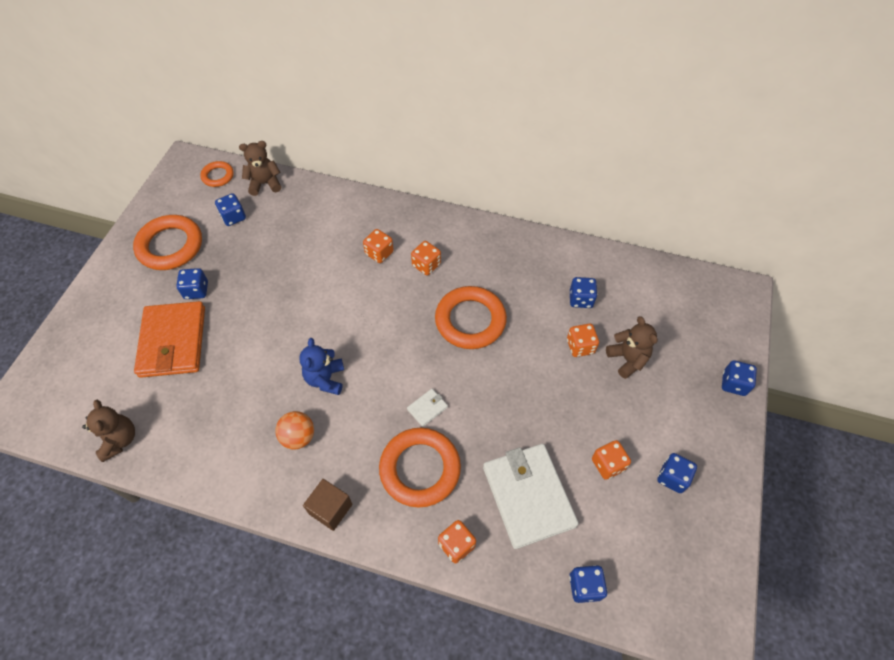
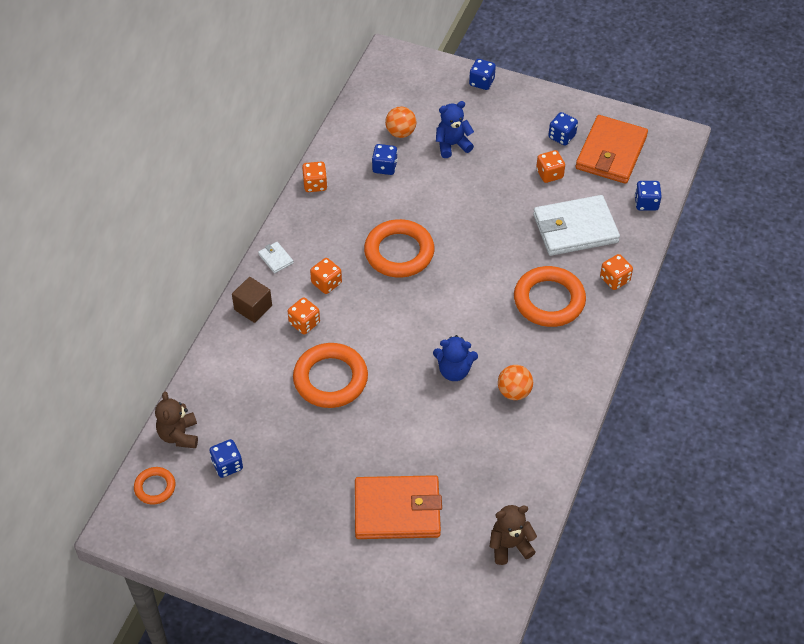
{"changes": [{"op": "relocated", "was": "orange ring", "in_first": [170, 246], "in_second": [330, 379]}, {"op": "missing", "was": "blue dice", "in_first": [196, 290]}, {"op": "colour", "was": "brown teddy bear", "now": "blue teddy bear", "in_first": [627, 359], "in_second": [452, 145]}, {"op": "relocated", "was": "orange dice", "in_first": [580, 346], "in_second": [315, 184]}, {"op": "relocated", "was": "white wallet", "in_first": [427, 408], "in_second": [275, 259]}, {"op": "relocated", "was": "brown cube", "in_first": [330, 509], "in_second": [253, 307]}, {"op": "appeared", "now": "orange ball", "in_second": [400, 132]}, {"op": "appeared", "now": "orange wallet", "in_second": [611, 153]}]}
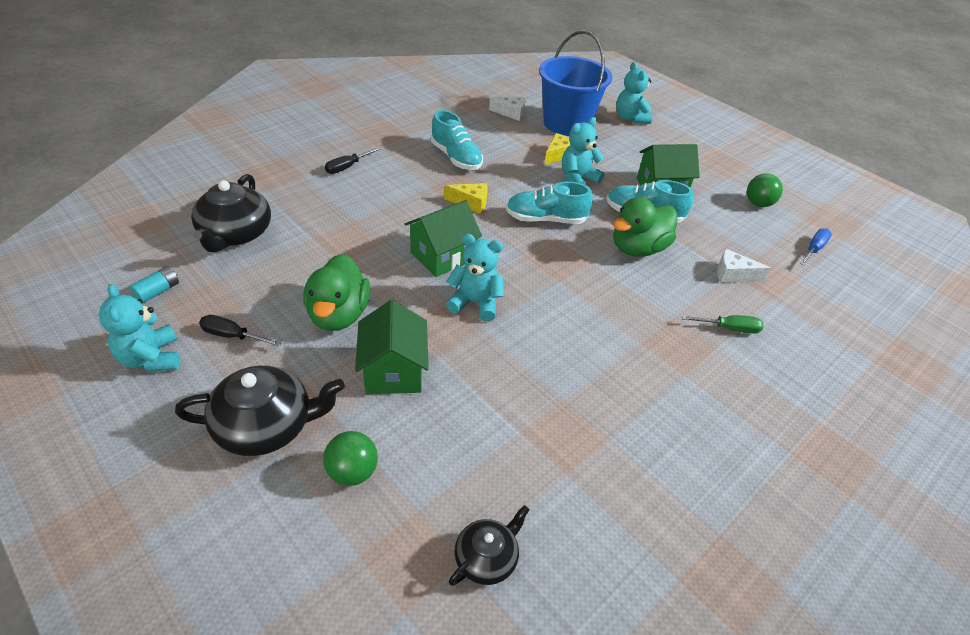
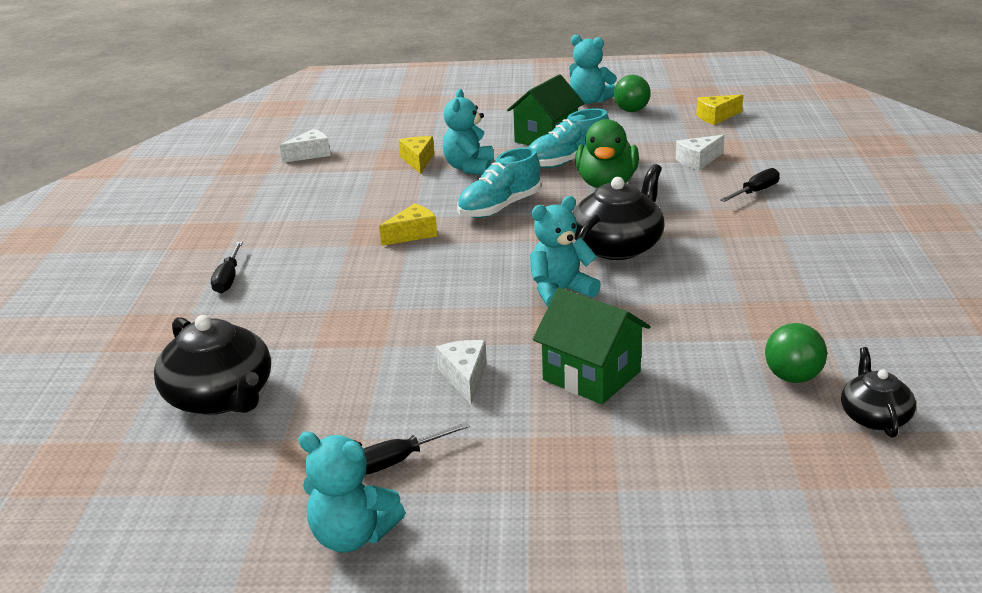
{"changes": [{"op": "missing", "was": "blue bucket", "in_first": [566, 124]}, {"op": "relocated", "was": "turquoise teddy bear", "in_first": [630, 118], "in_second": [590, 101]}, {"op": "missing", "was": "turquoise shoe", "in_first": [456, 158]}, {"op": "missing", "was": "green house", "in_first": [442, 256]}, {"op": "exchanged", "was": "blue screwdriver", "now": "yellow cheese", "in_first": [813, 249], "in_second": [716, 117]}, {"op": "exchanged", "was": "green duck", "now": "white cheese", "in_first": [338, 315], "in_second": [464, 377]}, {"op": "missing", "was": "turquoise battery", "in_first": [158, 291]}, {"op": "colour", "was": "green screwdriver", "now": "black screwdriver", "in_first": [729, 328], "in_second": [755, 192]}, {"op": "relocated", "was": "black teapot", "in_first": [266, 425], "in_second": [618, 246]}, {"op": "relocated", "was": "green ball", "in_first": [352, 472], "in_second": [792, 377]}]}
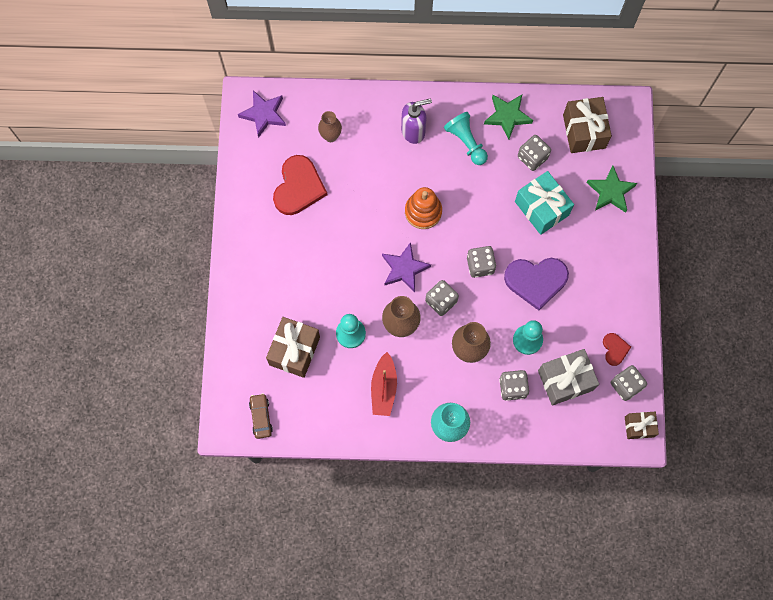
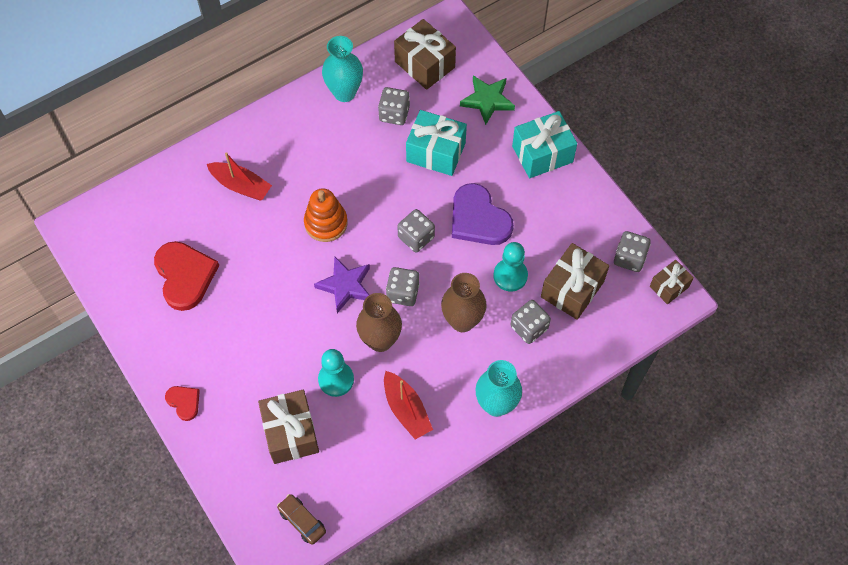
{"changes": [{"op": "missing", "was": "purple star", "in_first": [264, 114]}, {"op": "exchanged", "was": "green star", "now": "turquoise vase", "in_first": [507, 116], "in_second": [344, 92]}, {"op": "missing", "was": "purple soap dispenser", "in_first": [413, 131]}, {"op": "missing", "was": "brown vase", "in_first": [330, 136]}, {"op": "missing", "was": "turquoise pawn", "in_first": [466, 142]}, {"op": "spun", "was": "purple heart", "in_first": [536, 281], "in_second": [478, 218], "clockwise": 90}, {"op": "relocated", "was": "red heart", "in_first": [615, 349], "in_second": [184, 402]}, {"op": "colour", "was": "grey gift", "now": "brown gift", "in_first": [565, 380], "in_second": [572, 289]}, {"op": "appeared", "now": "turquoise gift", "in_second": [542, 154]}, {"op": "appeared", "now": "red boat", "in_second": [241, 186]}]}
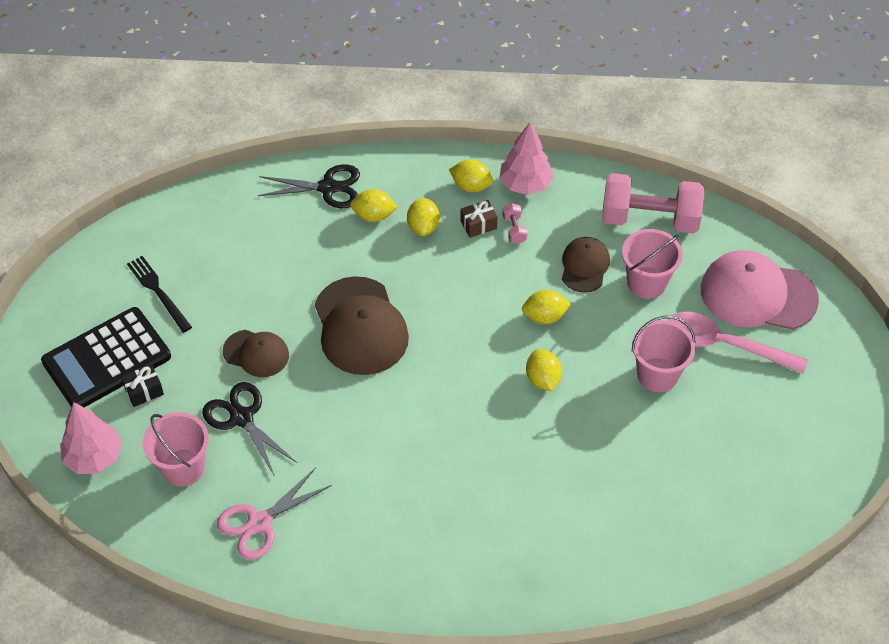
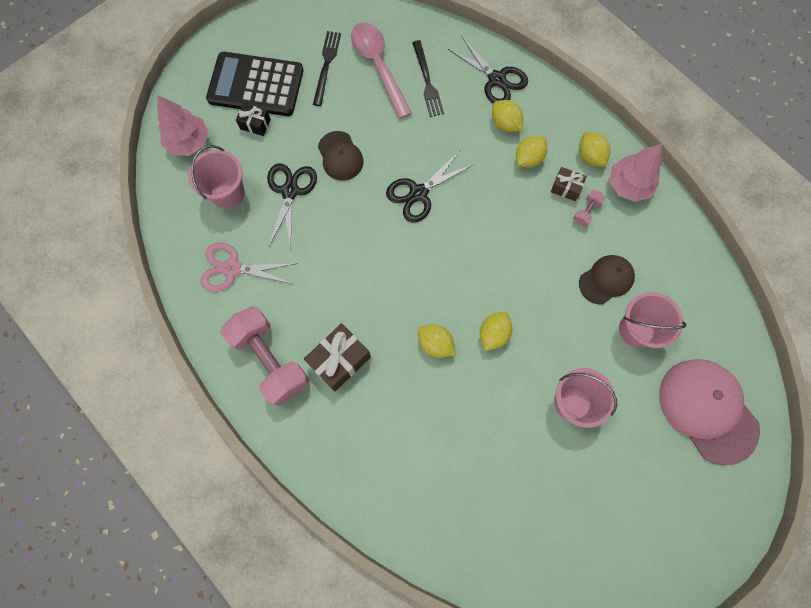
{"changes": [{"op": "relocated", "was": "pink dumbbell", "in_first": [649, 219], "in_second": [270, 360]}, {"op": "exchanged", "was": "brown cap", "now": "black scissors", "in_first": [360, 326], "in_second": [418, 193]}, {"op": "relocated", "was": "yellow lemon", "in_first": [544, 316], "in_second": [435, 344]}, {"op": "relocated", "was": "pink spoon", "in_first": [724, 345], "in_second": [378, 66]}, {"op": "appeared", "now": "black fork", "in_second": [427, 81]}, {"op": "appeared", "now": "brown gift", "in_second": [340, 360]}]}
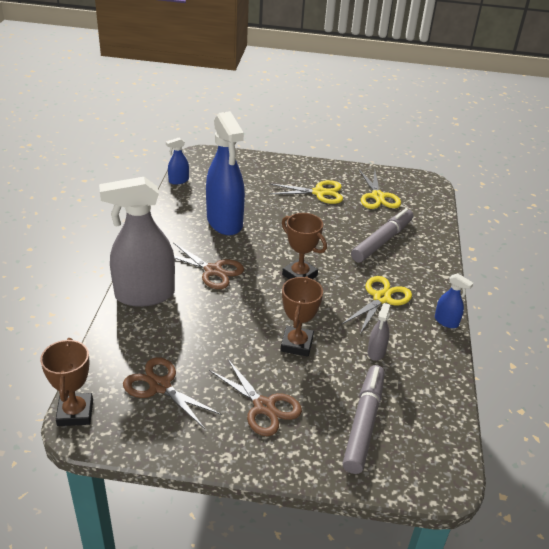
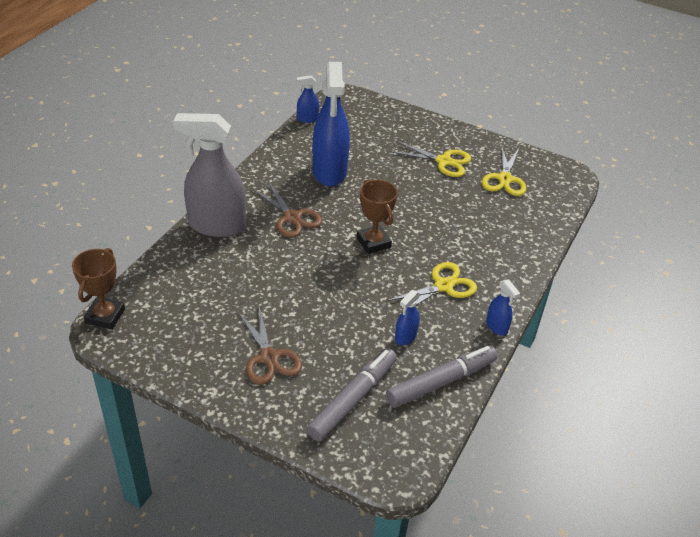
{"changes": [{"op": "relocated", "was": "grey marker", "in_first": [382, 241], "in_second": [441, 382]}, {"op": "missing", "was": "brown trophy", "in_first": [296, 344]}, {"op": "colour", "was": "grey spray bottle", "now": "blue spray bottle", "in_first": [376, 352], "in_second": [405, 337]}, {"op": "missing", "was": "brown scissors", "in_first": [160, 386]}]}
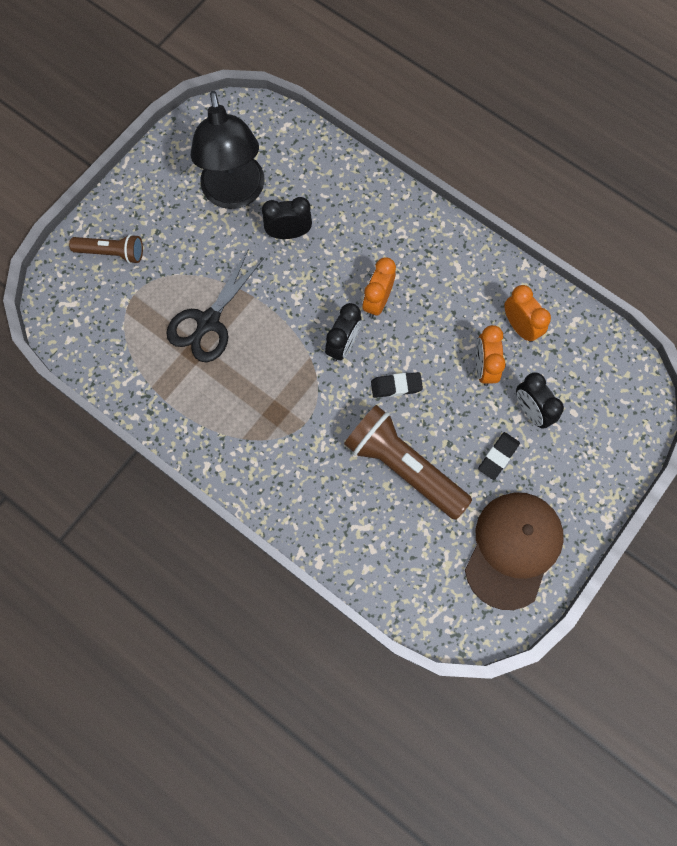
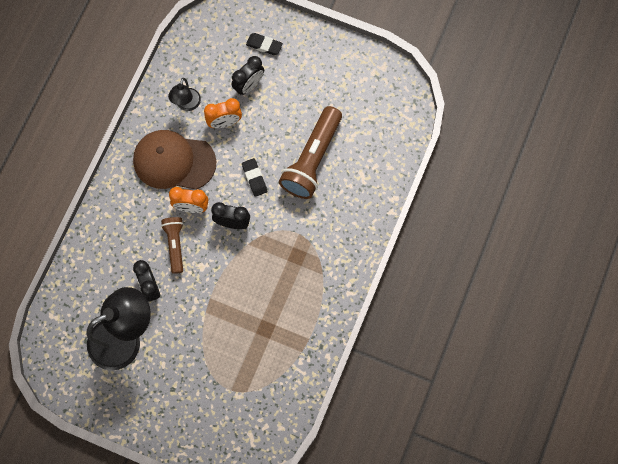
{"changes": [{"op": "relocated", "was": "brown flashlight", "in_first": [111, 253], "in_second": [175, 245]}, {"op": "missing", "was": "black scissors", "in_first": [208, 322]}, {"op": "exchanged", "was": "orange clock", "now": "black lamp", "in_first": [520, 326], "in_second": [186, 105]}, {"op": "relocated", "was": "black eraser", "in_first": [498, 456], "in_second": [264, 45]}, {"op": "relocated", "was": "brown cap", "in_first": [513, 549], "in_second": [174, 161]}]}
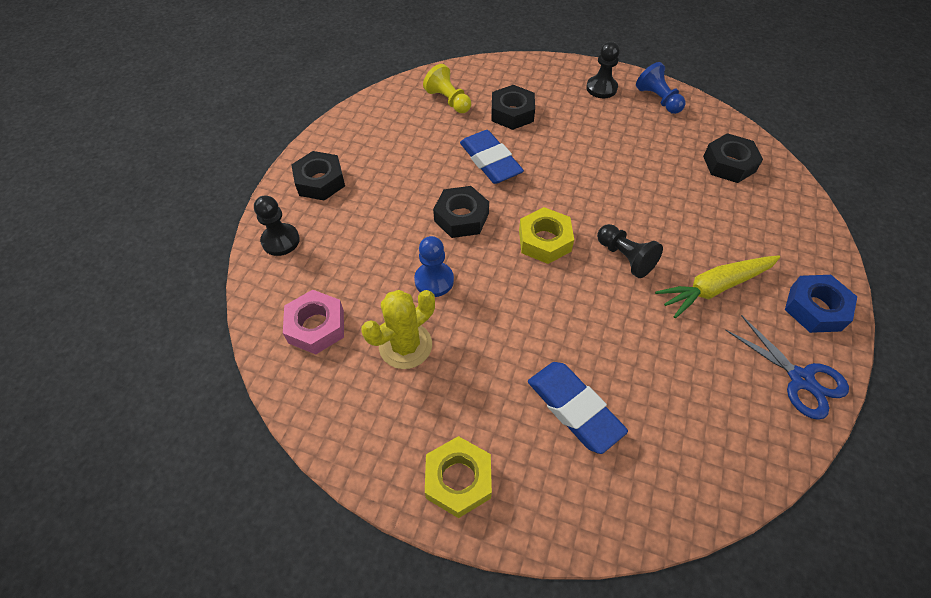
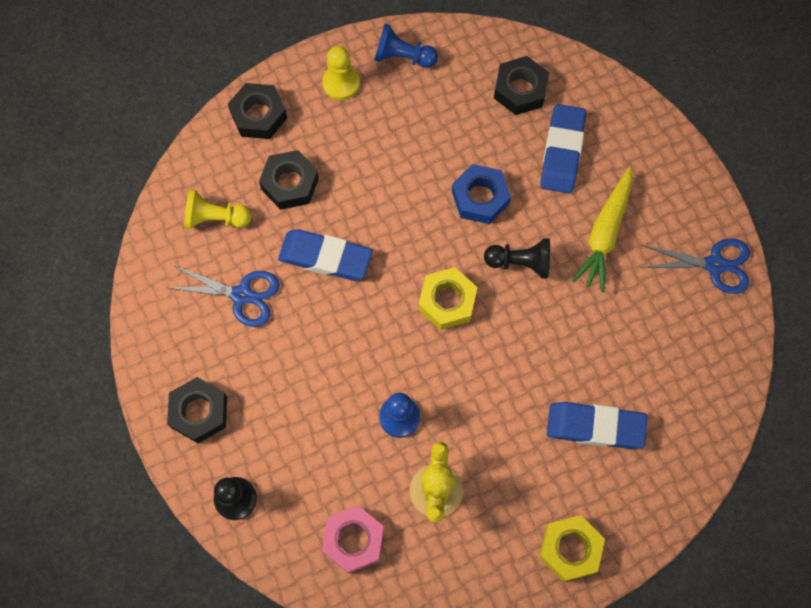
{"changes": [{"op": "colour", "was": "black pawn", "now": "yellow pawn", "in_first": [601, 88], "in_second": [341, 83]}, {"op": "relocated", "was": "black nut", "in_first": [461, 217], "in_second": [258, 115]}, {"op": "relocated", "was": "blue nut", "in_first": [815, 308], "in_second": [480, 198]}, {"op": "appeared", "now": "blue eraser", "in_second": [562, 152]}, {"op": "appeared", "now": "blue scissors", "in_second": [242, 295]}]}
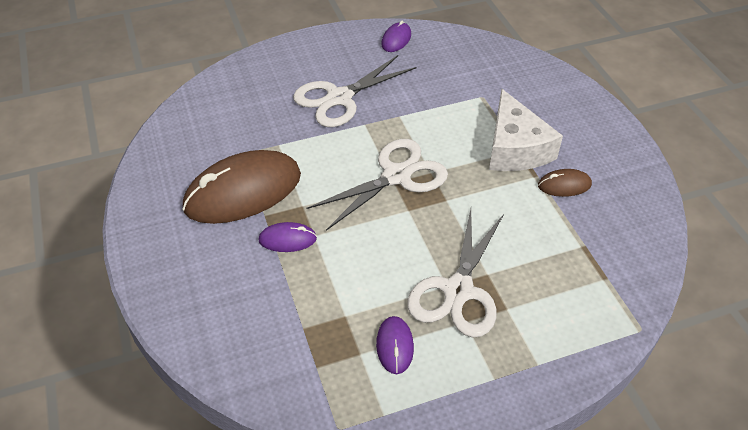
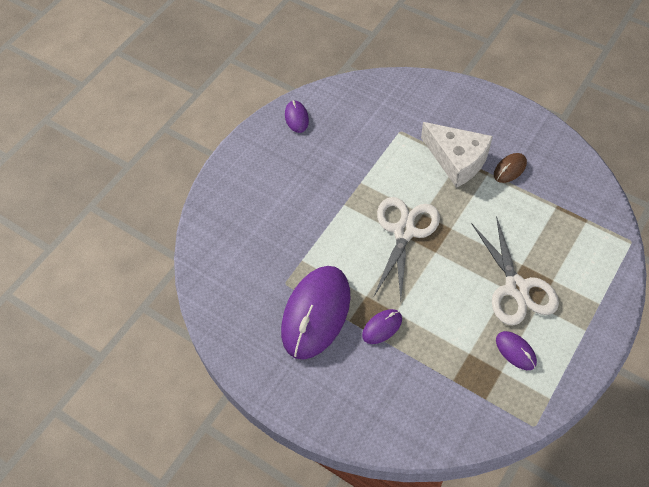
{"changes": [{"op": "missing", "was": "white scissors", "in_first": [339, 98]}, {"op": "colour", "was": "brown mouse", "now": "purple mouse", "in_first": [243, 192], "in_second": [316, 313]}]}
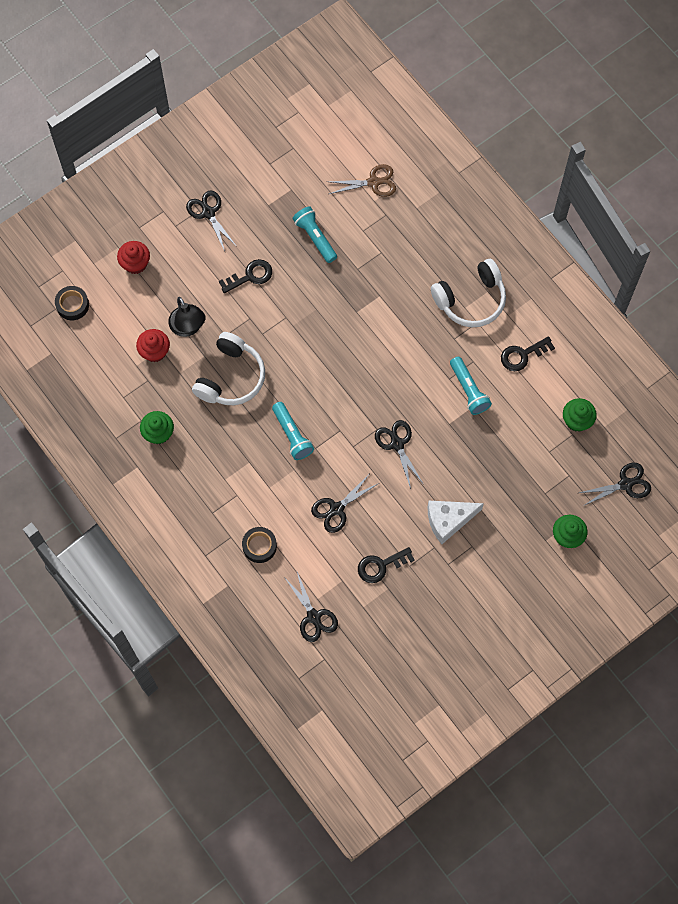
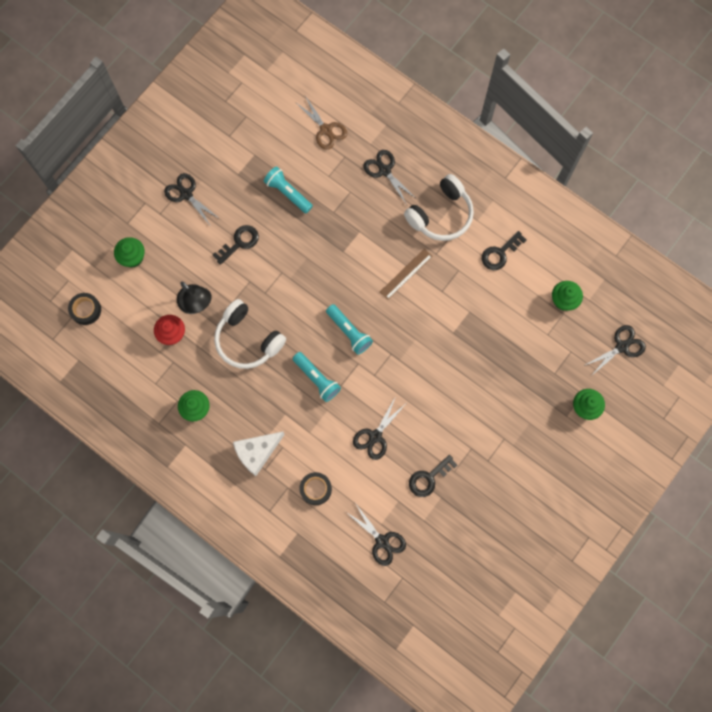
{"changes": [{"op": "spun", "was": "brown scissors", "in_first": [373, 182], "in_second": [326, 130], "clockwise": 75}, {"op": "colour", "was": "red cupcake", "now": "green cupcake", "in_first": [135, 264], "in_second": [133, 257]}, {"op": "spun", "was": "white headphones", "in_first": [231, 377], "in_second": [247, 340], "clockwise": 120}, {"op": "relocated", "was": "turquoise flashlight", "in_first": [468, 390], "in_second": [349, 332]}, {"op": "relocated", "was": "black scissors", "in_first": [397, 444], "in_second": [384, 170]}, {"op": "relocated", "was": "white cheese", "in_first": [448, 520], "in_second": [257, 452]}, {"op": "appeared", "now": "brown ruler", "in_second": [406, 274]}]}
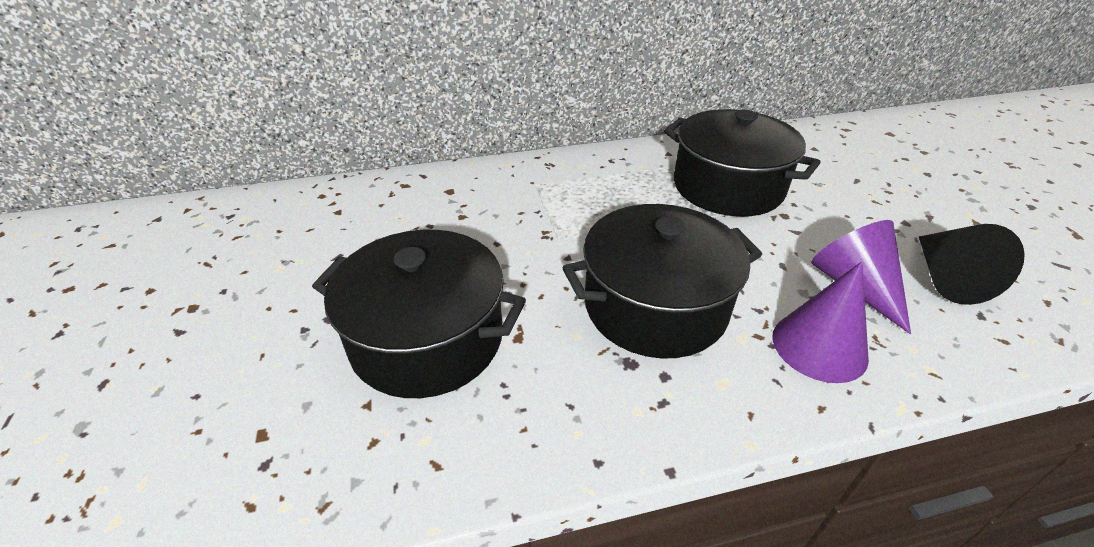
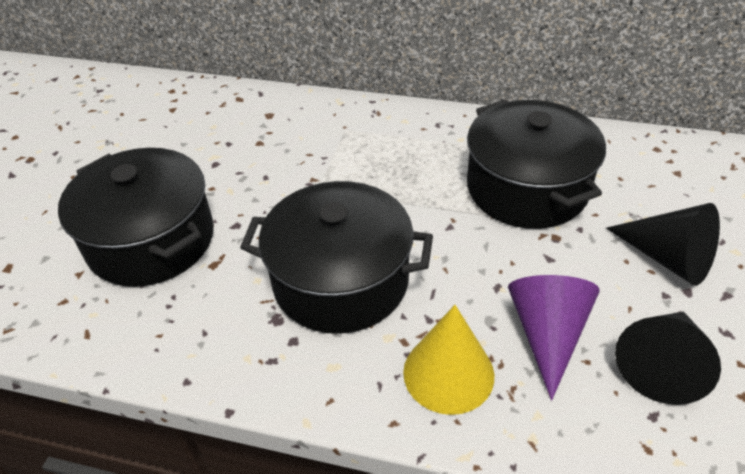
{"changes": [{"op": "colour", "was": "purple cone", "now": "yellow cone", "in_first": [819, 346], "in_second": [448, 373]}, {"op": "appeared", "now": "black cone", "in_second": [668, 258]}]}
